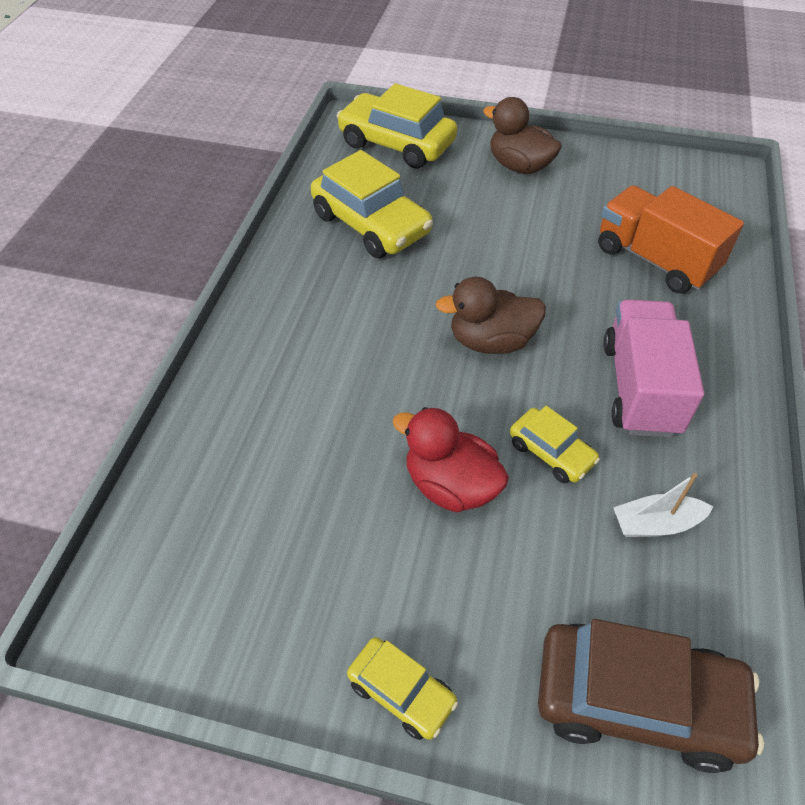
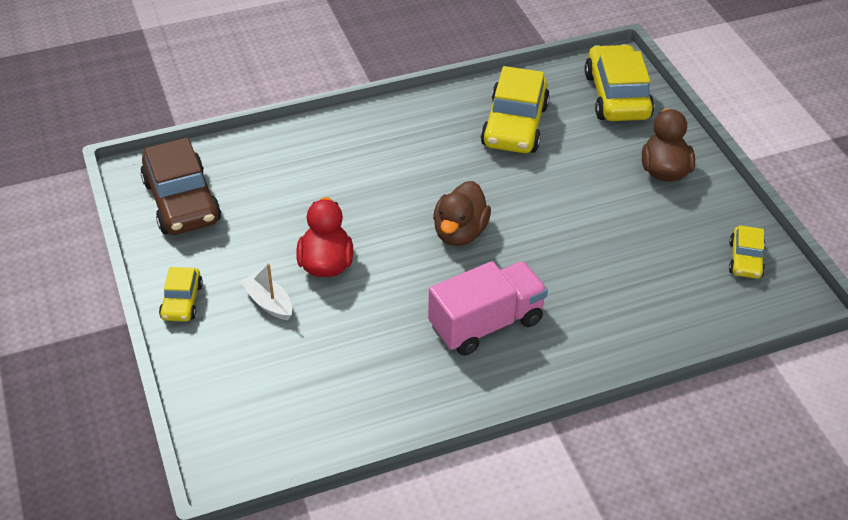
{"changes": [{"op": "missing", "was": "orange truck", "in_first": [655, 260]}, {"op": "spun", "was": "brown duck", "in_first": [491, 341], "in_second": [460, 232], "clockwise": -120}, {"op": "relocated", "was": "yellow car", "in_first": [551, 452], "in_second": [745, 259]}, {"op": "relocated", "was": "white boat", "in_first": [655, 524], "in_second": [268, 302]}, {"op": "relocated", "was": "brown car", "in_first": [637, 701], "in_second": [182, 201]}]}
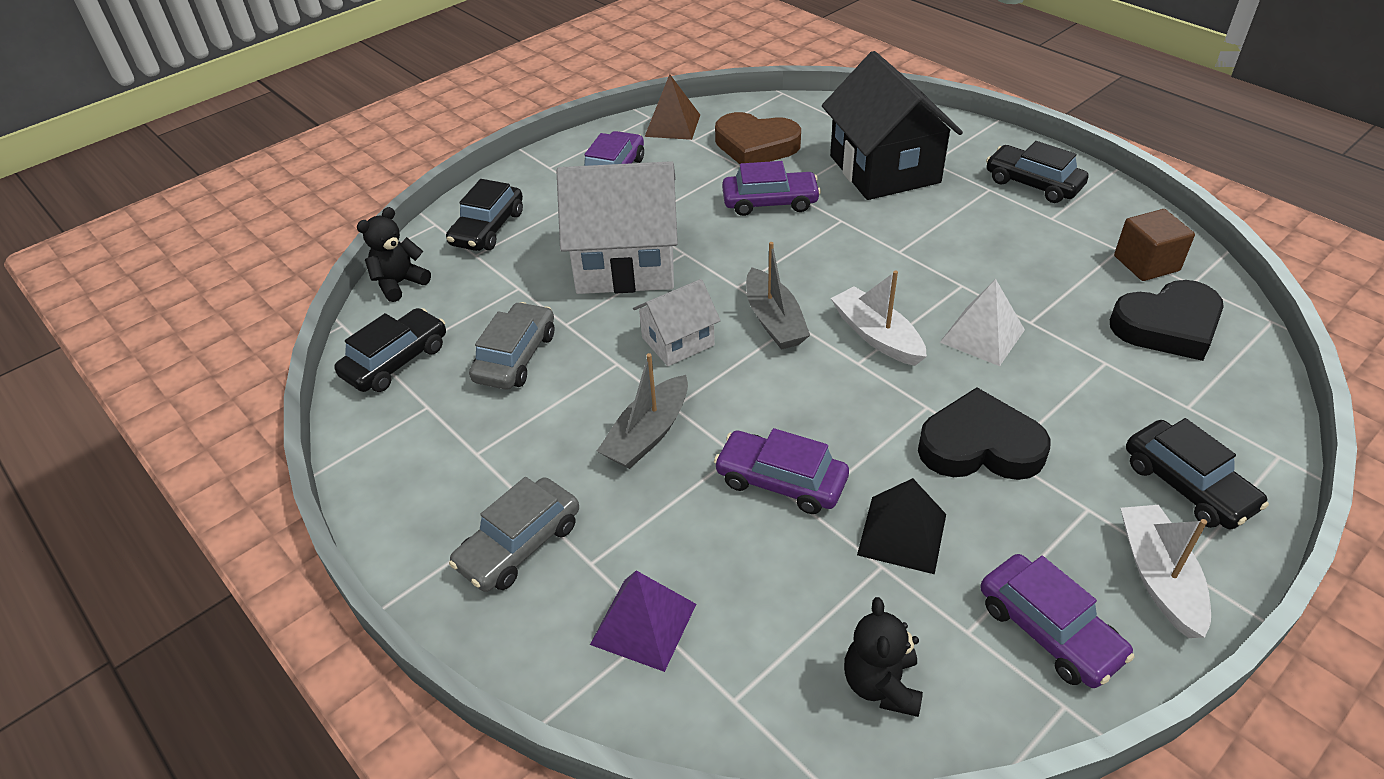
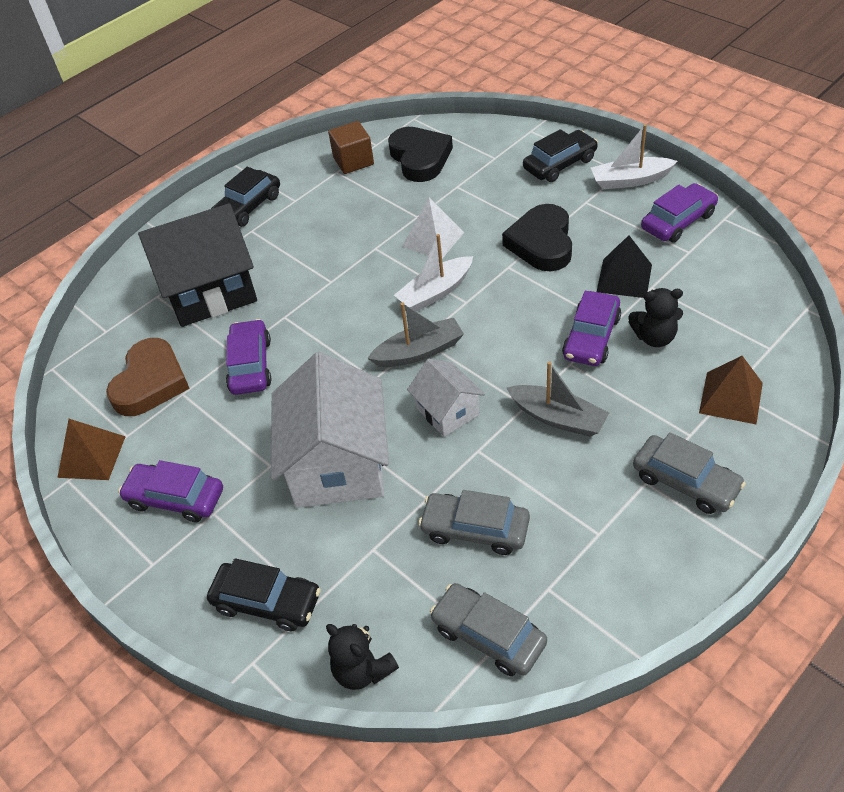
{"changes": [{"op": "colour", "was": "black car", "now": "grey car", "in_first": [396, 361], "in_second": [488, 635]}, {"op": "colour", "was": "purple pyramid", "now": "brown pyramid", "in_first": [643, 624], "in_second": [731, 398]}, {"op": "relocated", "was": "black teddy bear", "in_first": [881, 684], "in_second": [654, 337]}]}
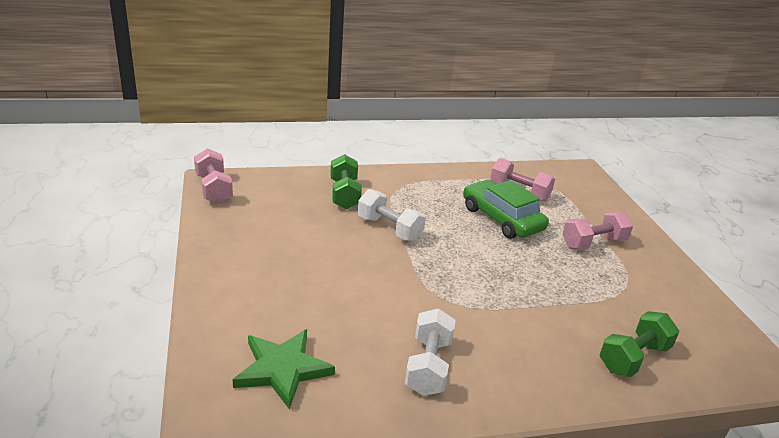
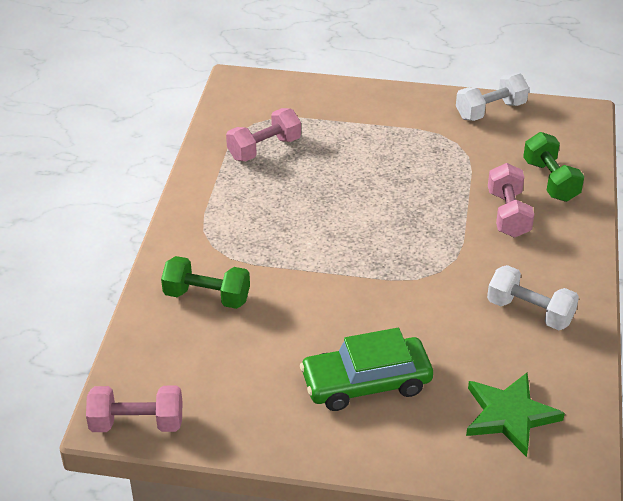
{"changes": [{"op": "relocated", "was": "green car", "in_first": [502, 219], "in_second": [366, 383]}, {"op": "relocated", "was": "white dumbbell", "in_first": [389, 228], "in_second": [490, 111]}, {"op": "relocated", "was": "pink dumbbell", "in_first": [593, 243], "in_second": [508, 214]}]}
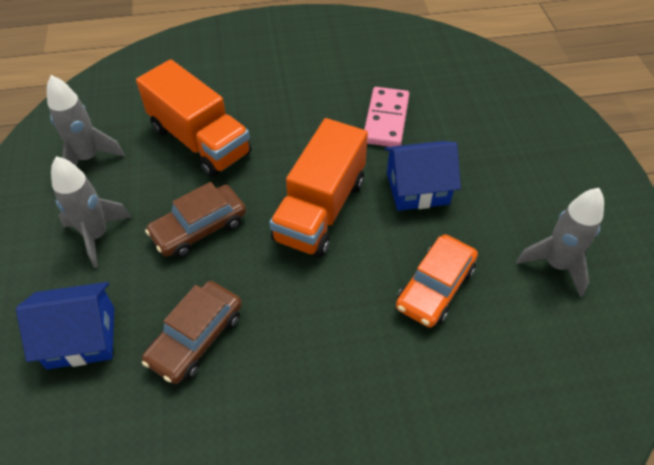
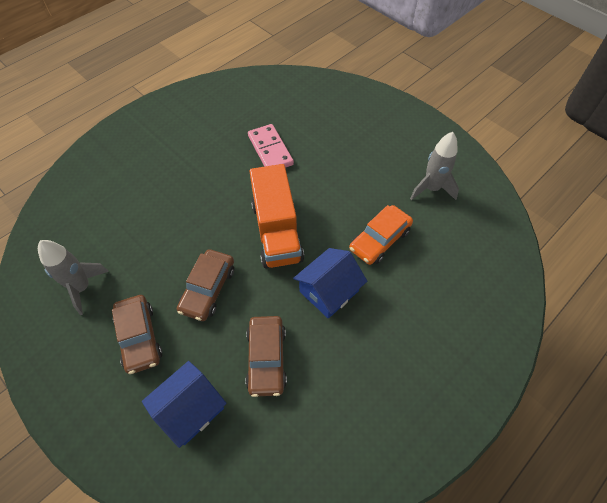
{"changes": [{"op": "missing", "was": "orange truck", "in_first": [200, 141]}, {"op": "relocated", "was": "blue house", "in_first": [417, 188], "in_second": [328, 291]}, {"op": "exchanged", "was": "grey rocket", "now": "brown car", "in_first": [97, 235], "in_second": [139, 337]}, {"op": "spun", "was": "orange car", "in_first": [435, 287], "in_second": [379, 240], "clockwise": 45}]}
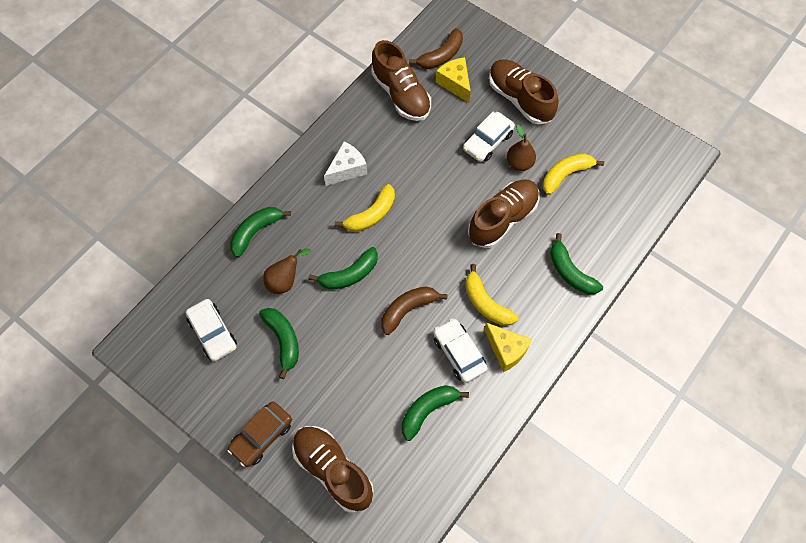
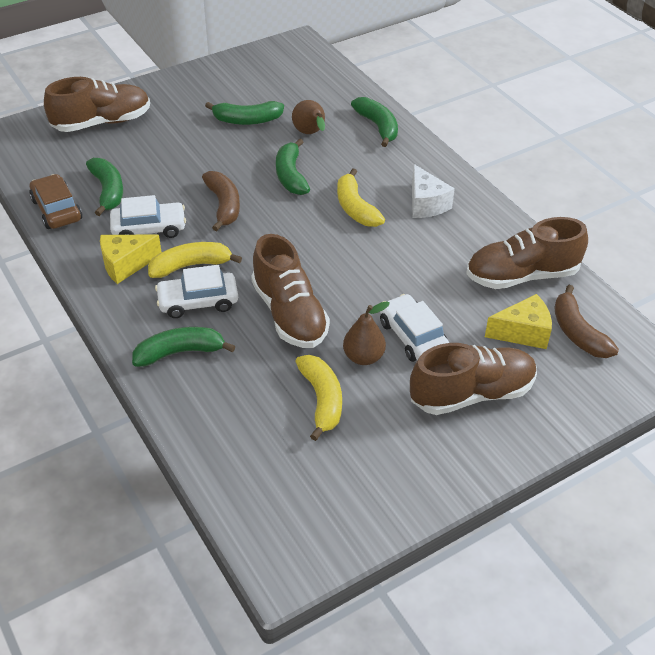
{"changes": [{"op": "relocated", "was": "white car", "in_first": [213, 333], "in_second": [198, 302]}, {"op": "relocated", "was": "brown car", "in_first": [261, 436], "in_second": [57, 210]}]}
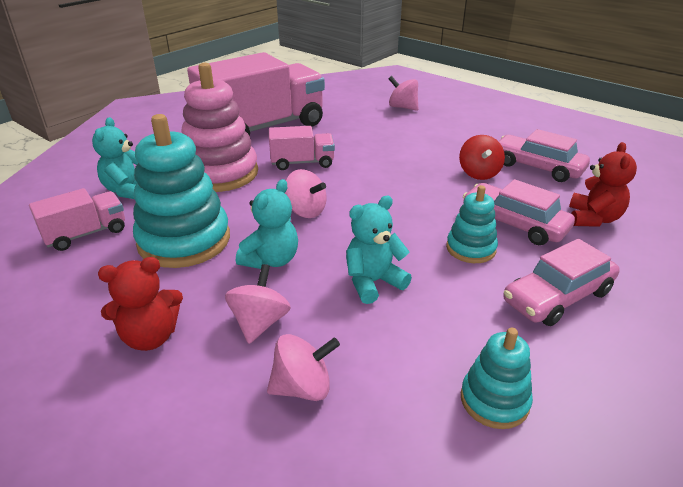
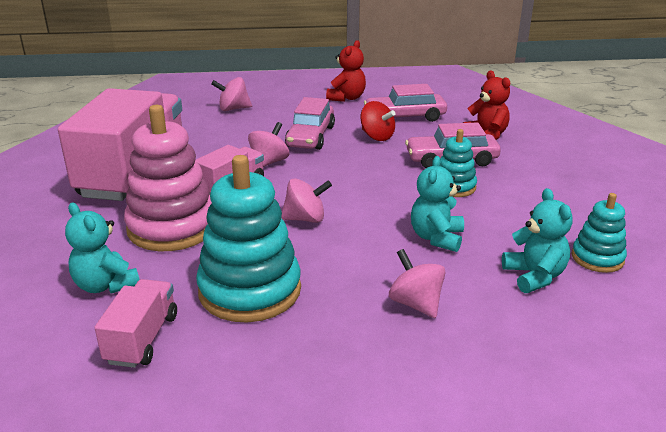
{"changes": [{"op": "relocated", "was": "turquoise teddy bear", "in_first": [271, 260], "in_second": [534, 276]}, {"op": "relocated", "was": "pink car", "in_first": [557, 296], "in_second": [310, 136]}, {"op": "relocated", "was": "red teddy bear", "in_first": [150, 337], "in_second": [346, 98]}, {"op": "relocated", "was": "pink spinning top", "in_first": [303, 387], "in_second": [269, 162]}]}
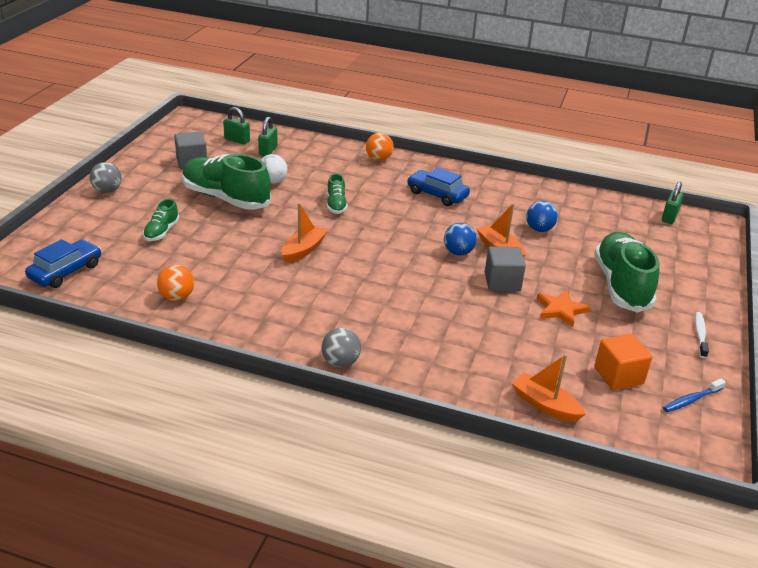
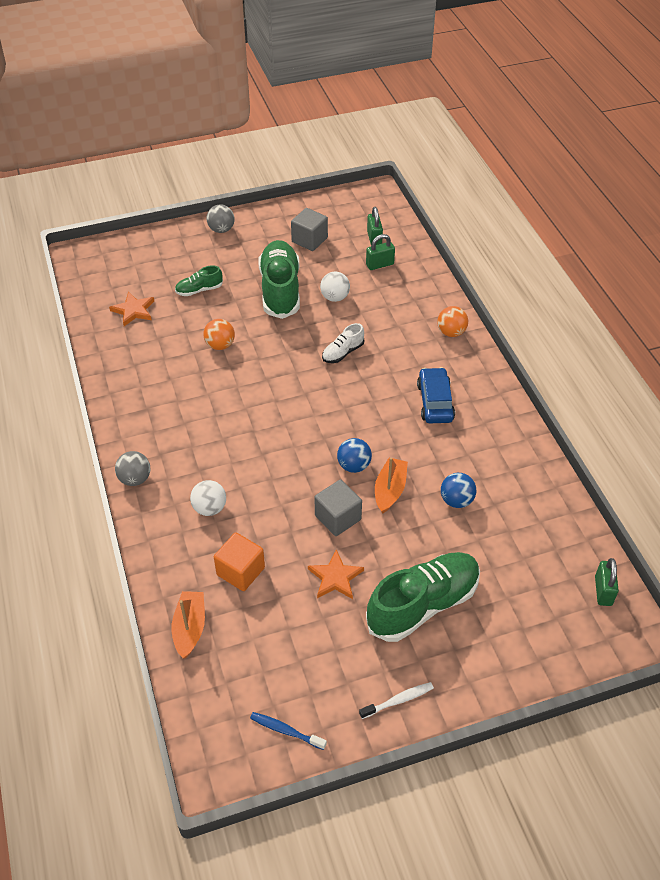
{"changes": [{"op": "colour", "was": "green shoe", "now": "white shoe", "in_first": [336, 205], "in_second": [343, 352]}, {"op": "spun", "was": "green padlock", "in_first": [669, 217], "in_second": [603, 591], "clockwise": -75}, {"op": "missing", "was": "orange boat", "in_first": [303, 250]}, {"op": "missing", "was": "blue car", "in_first": [66, 271]}, {"op": "relocated", "was": "orange ball", "in_first": [177, 297], "in_second": [220, 345]}, {"op": "relocated", "was": "orange cube", "in_first": [618, 376], "in_second": [240, 571]}, {"op": "appeared", "now": "orange star", "in_second": [133, 310]}, {"op": "appeared", "now": "white ball", "in_second": [210, 508]}]}
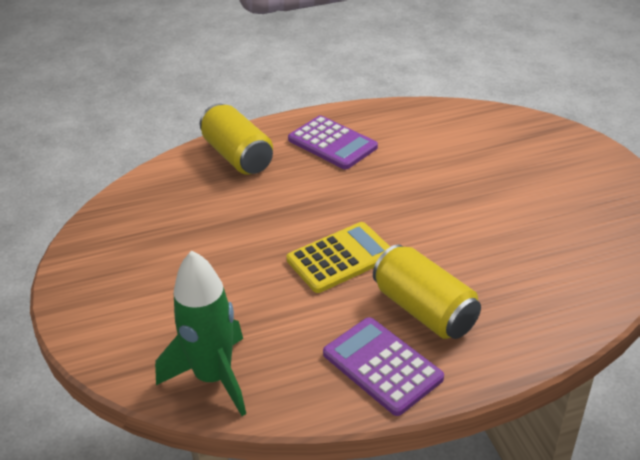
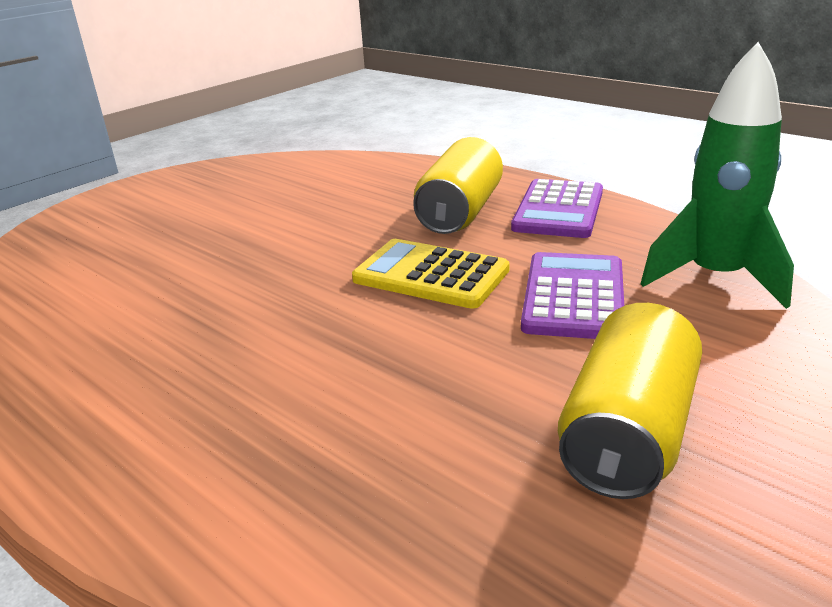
{"changes": [{"op": "relocated", "was": "yellow can", "in_first": [238, 156], "in_second": [627, 433]}, {"op": "relocated", "was": "purple calculator", "in_first": [332, 143], "in_second": [573, 296]}]}
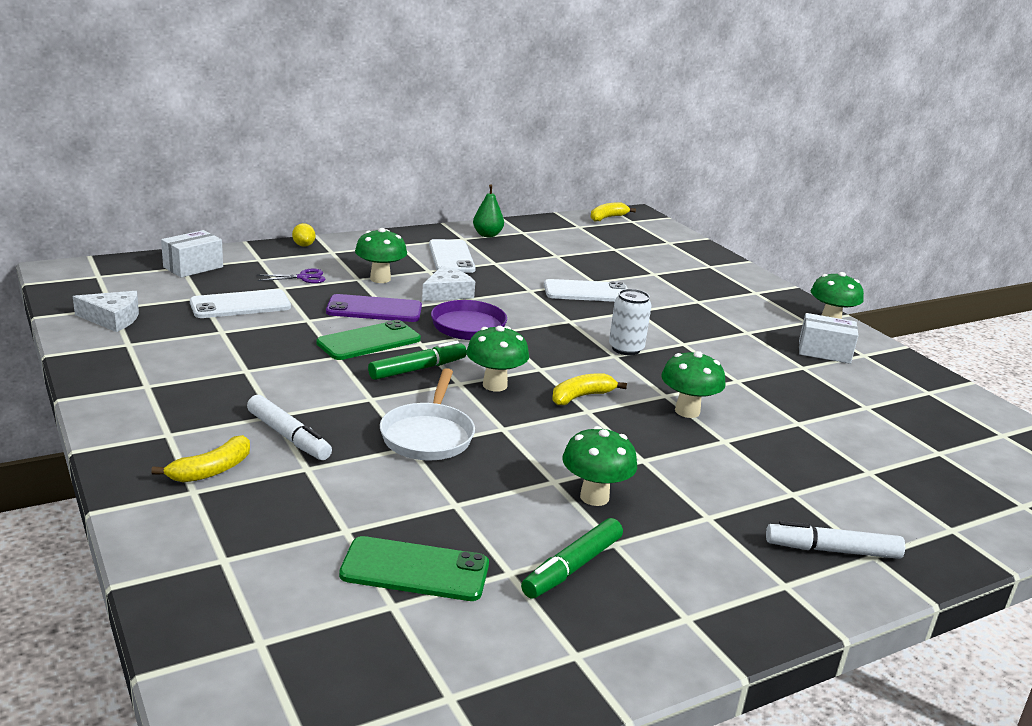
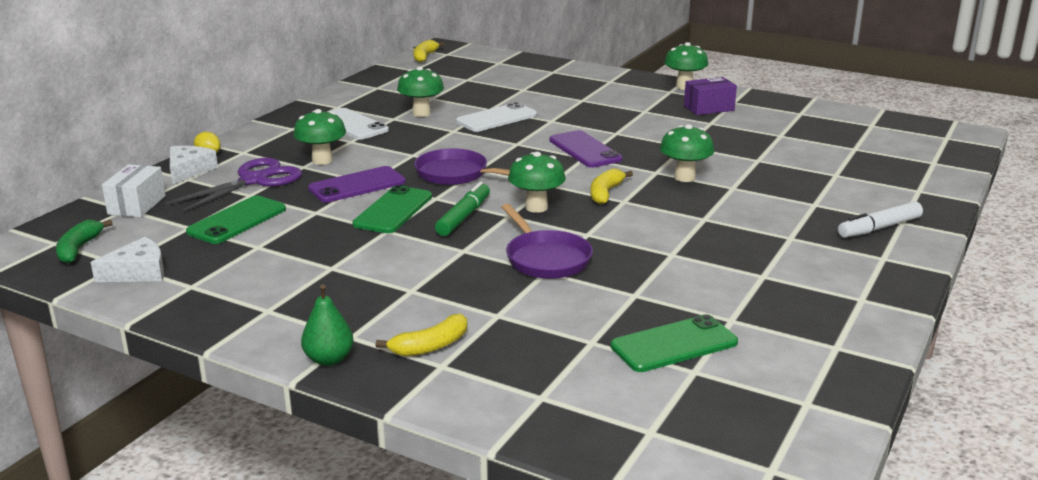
{"changes": [{"op": "relocated", "was": "green pear", "in_first": [487, 235], "in_second": [329, 359]}, {"op": "relocated", "was": "white cheese", "in_first": [447, 293], "in_second": [188, 170]}, {"op": "size", "was": "purple scissors", "in_first": [303, 277], "in_second": [254, 180], "ratio": 1.99}, {"op": "colour", "was": "white phone", "now": "green phone", "in_first": [240, 305], "in_second": [237, 220]}, {"op": "exchanged", "was": "white can", "now": "purple phone", "in_first": [626, 349], "in_second": [585, 150]}, {"op": "colour", "was": "white box", "now": "purple box", "in_first": [824, 352], "in_second": [709, 108]}, {"op": "colour", "was": "white pan", "now": "purple pan", "in_first": [428, 435], "in_second": [545, 259]}, {"op": "missing", "was": "white marker", "in_first": [288, 436]}, {"op": "relocated", "was": "green mushroom", "in_first": [594, 497], "in_second": [421, 113]}, {"op": "spun", "was": "yellow banana", "in_first": [211, 470], "in_second": [430, 346], "clockwise": 45}, {"op": "missing", "was": "green marker", "in_first": [572, 567]}, {"op": "appeared", "now": "green banana", "in_second": [79, 249]}]}
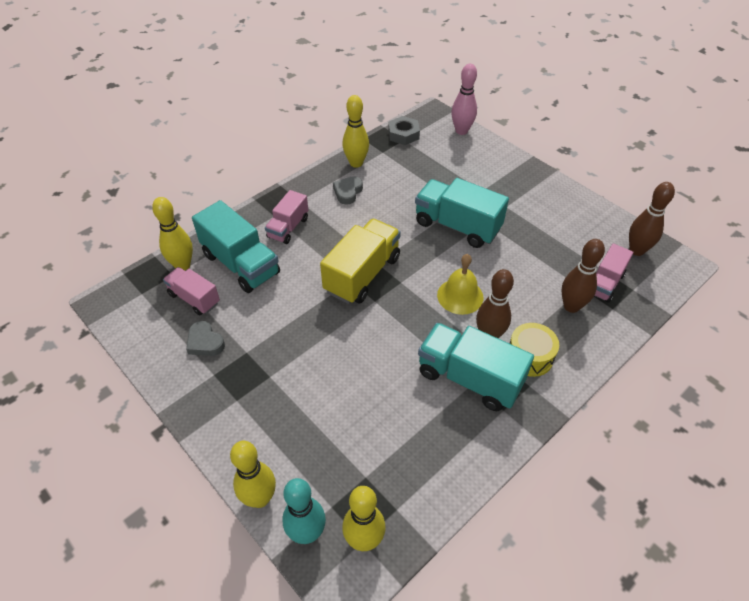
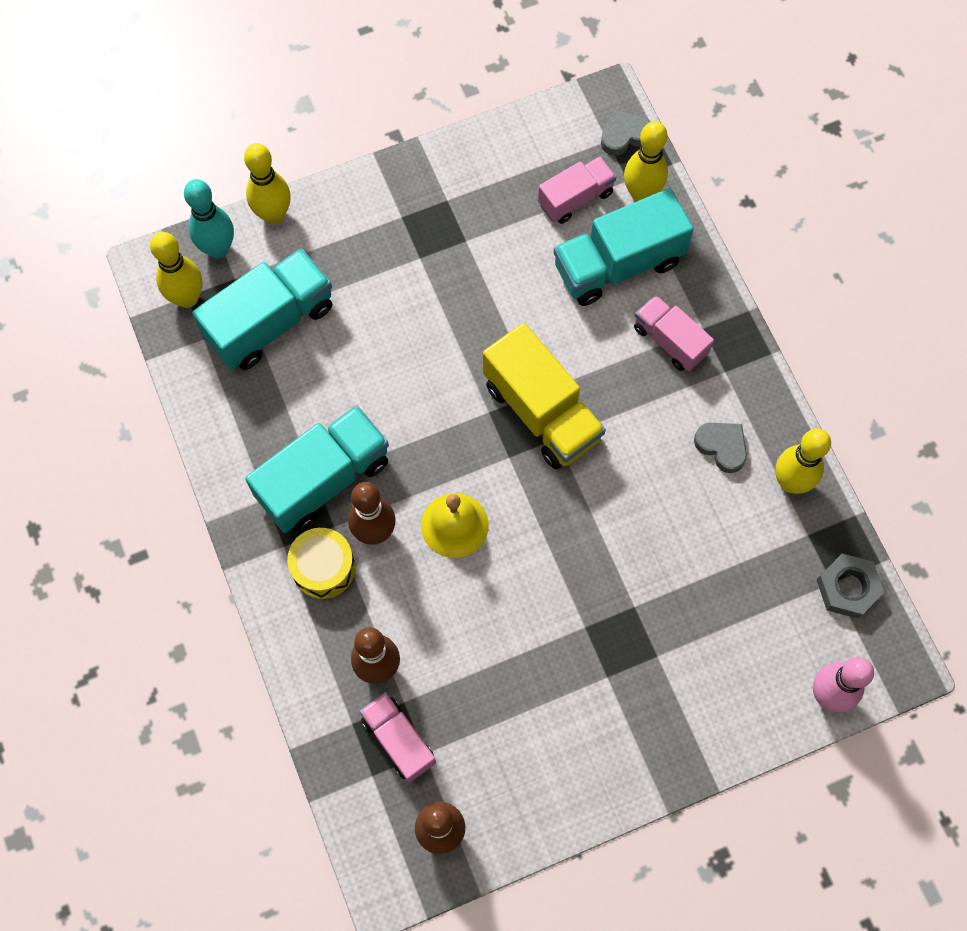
{"changes": [{"op": "relocated", "was": "turquoise truck", "in_first": [457, 226], "in_second": [270, 322]}, {"op": "relocated", "was": "grey heart", "in_first": [205, 342], "in_second": [624, 135]}]}
